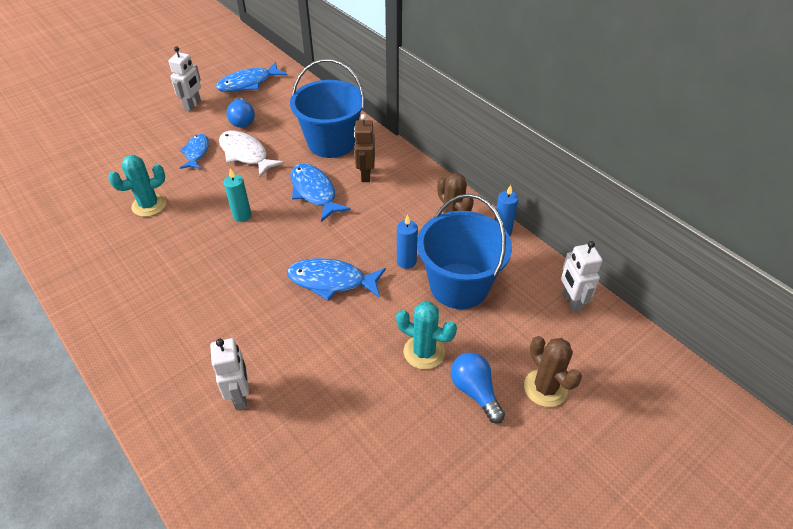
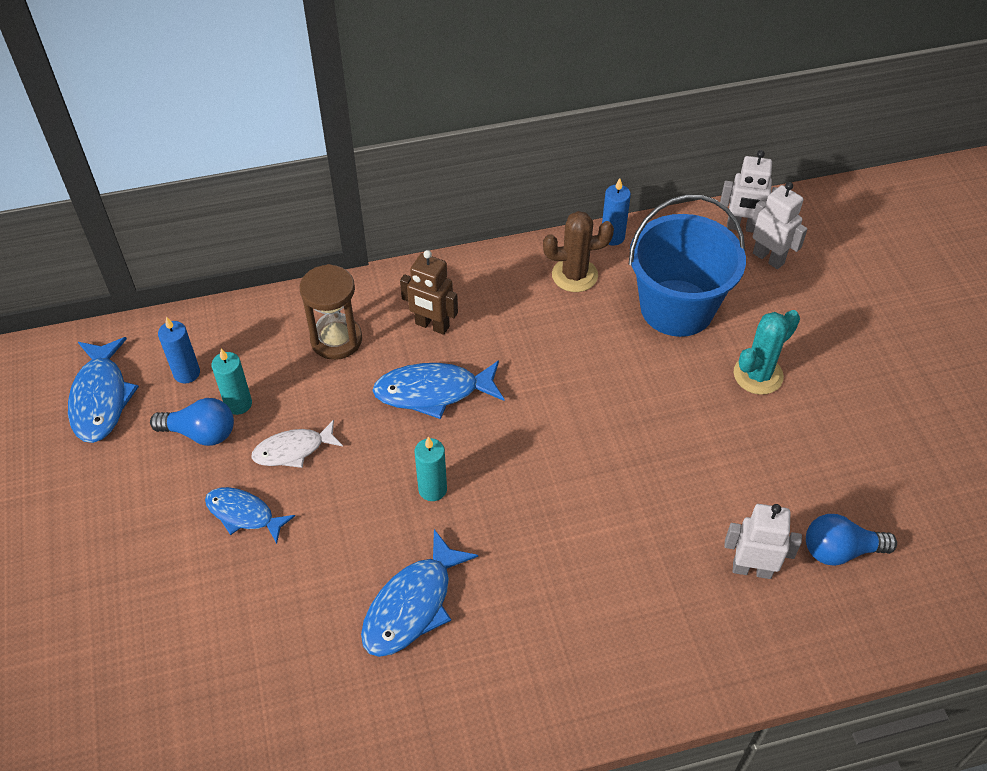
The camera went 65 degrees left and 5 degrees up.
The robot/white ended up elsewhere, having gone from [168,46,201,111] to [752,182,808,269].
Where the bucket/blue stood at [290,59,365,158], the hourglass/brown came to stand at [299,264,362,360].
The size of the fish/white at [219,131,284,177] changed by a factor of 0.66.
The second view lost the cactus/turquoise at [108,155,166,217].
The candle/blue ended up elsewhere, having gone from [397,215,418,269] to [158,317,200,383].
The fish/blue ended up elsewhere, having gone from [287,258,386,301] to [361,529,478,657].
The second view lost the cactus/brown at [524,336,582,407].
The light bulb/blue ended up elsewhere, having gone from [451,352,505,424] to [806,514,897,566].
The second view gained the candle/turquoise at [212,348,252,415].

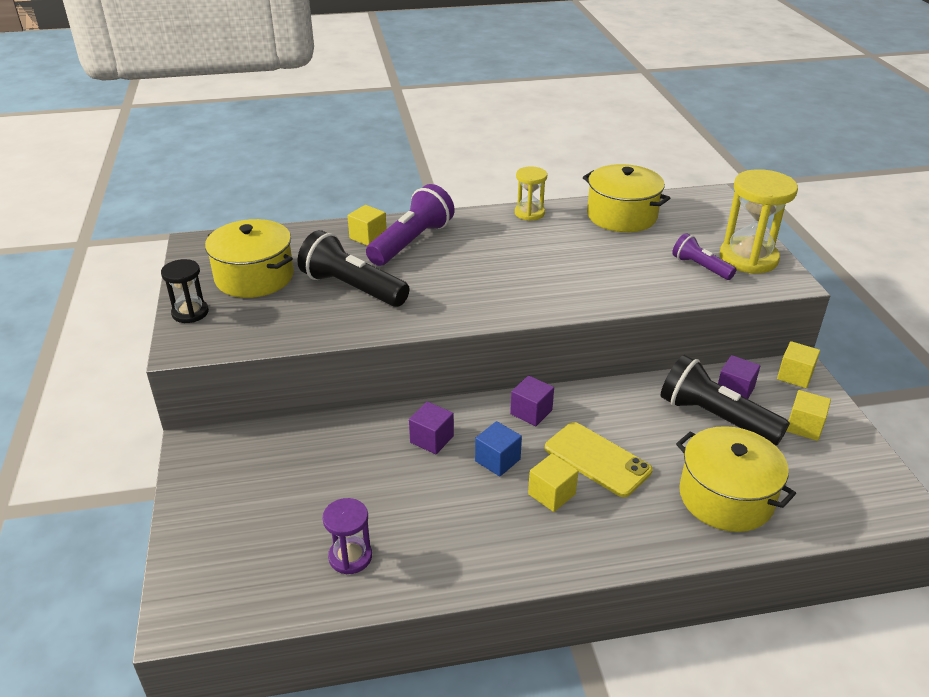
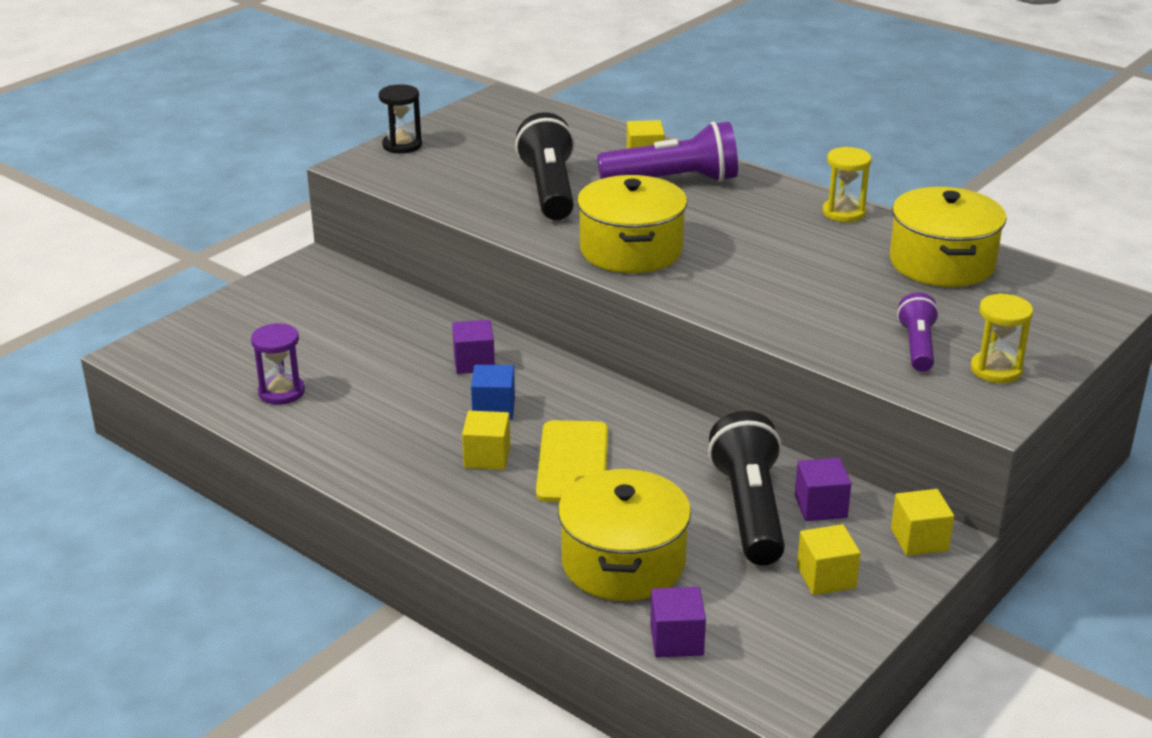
The camera went 50 degrees right and 5 degrees down.
The size of the hourglass/yellow at [719,169,798,274] changed by a factor of 0.57.
The pot/yellow ended up elsewhere, having gone from [205,219,294,298] to [577,175,687,273].
The cube/purple ended up elsewhere, having gone from [510,376,554,426] to [650,587,706,657].

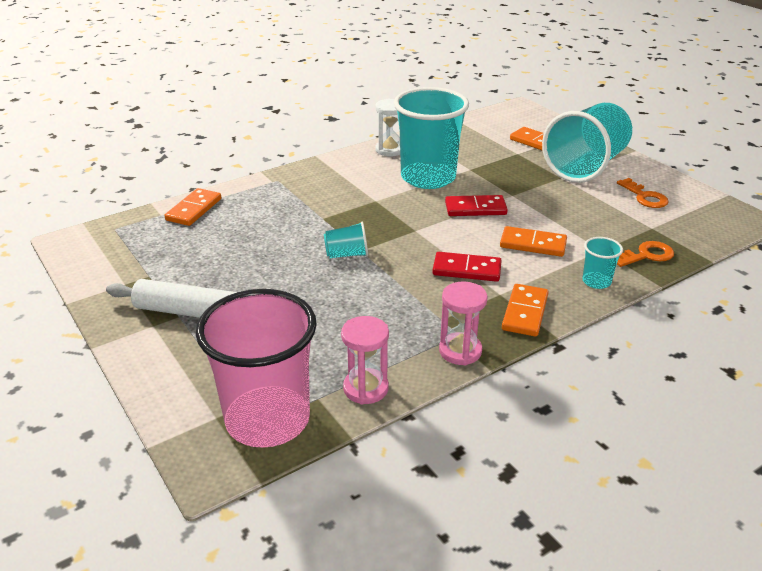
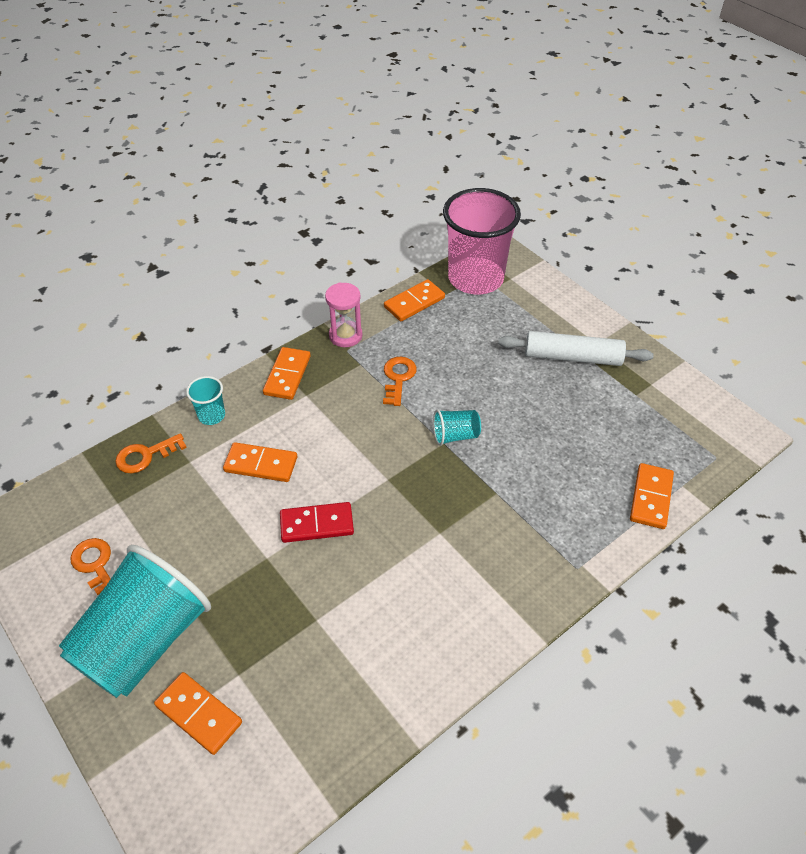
The camera went 175 degrees right and 15 degrees up.
The second view lost the cup/turquoise at [394,87,469,189].
The second view lost the hourglass/white at [375,99,400,156].
The second view lost the domino/red at [433,252,502,282].
Where the hourglass/pink stood at [341,316,389,405], the domino/orange came to stand at [384,279,445,321].
The second view gained the key/orange at [383,357,417,406].

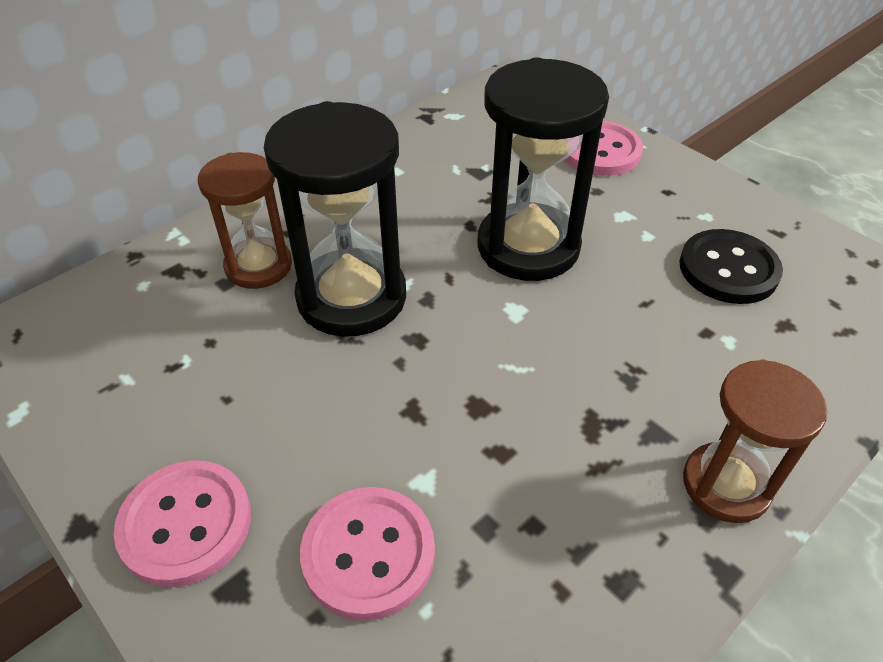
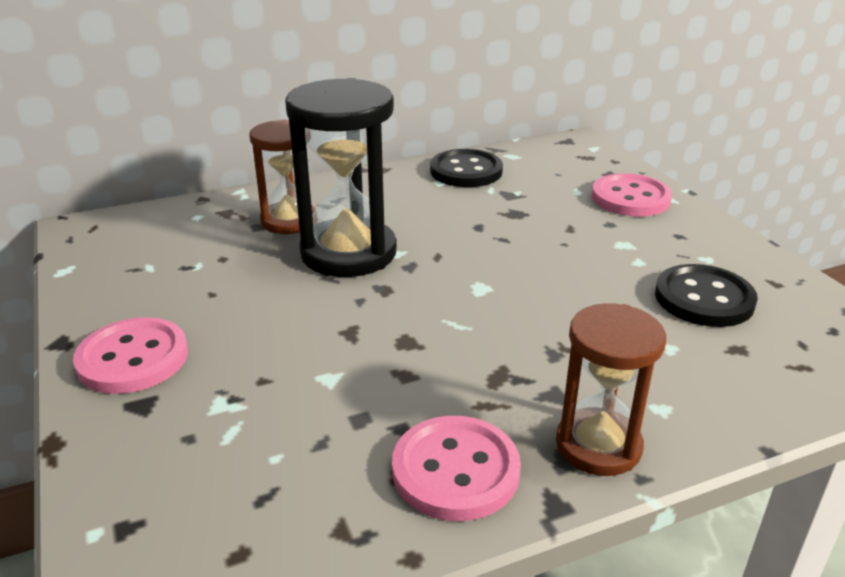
The camera went 20 degrees right and 15 degrees down.
The second view lost the hourglass/black at [478,58,609,281].
The button/pink ended up elsewhere, having gone from [300,487,435,621] to [392,416,521,521].
The second view gained the button/black at [430,149,503,187].

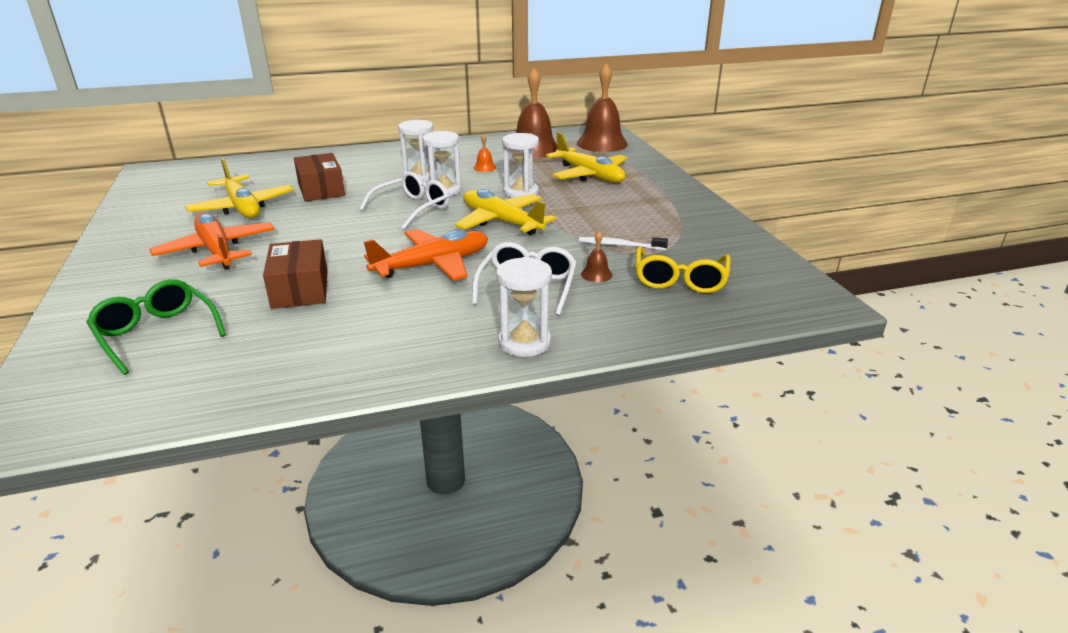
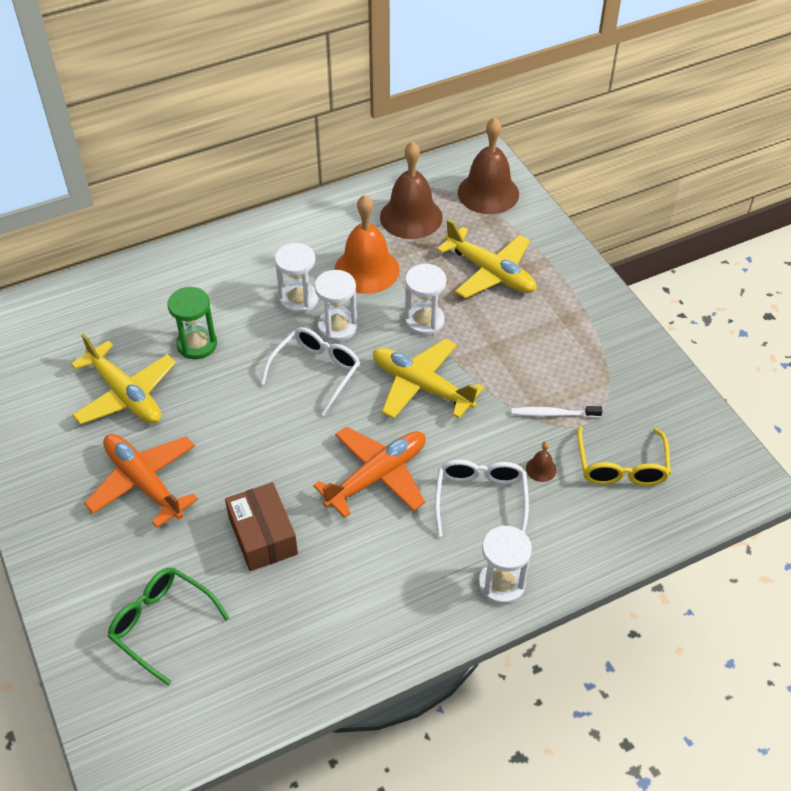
The camera went 10 degrees left and 20 degrees up.
The size of the bell/orange at [474,134,496,172] changed by a factor of 2.45.
Where the box/brown stood at [294,153,345,201], the hourglass/green came to stand at [168,287,217,359].

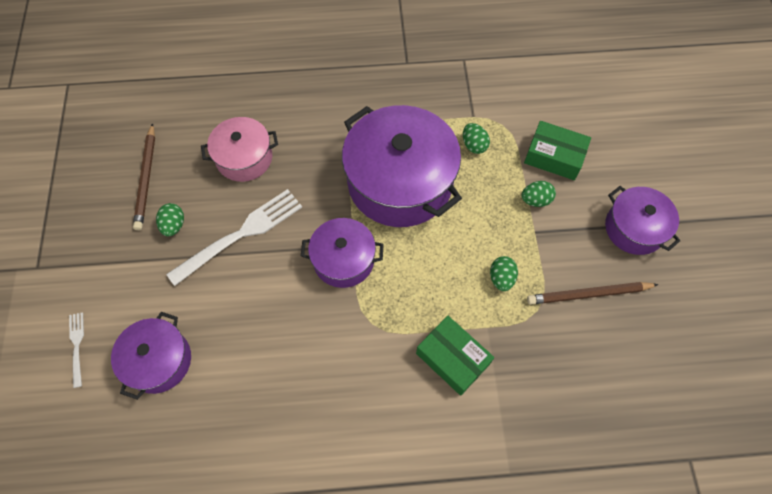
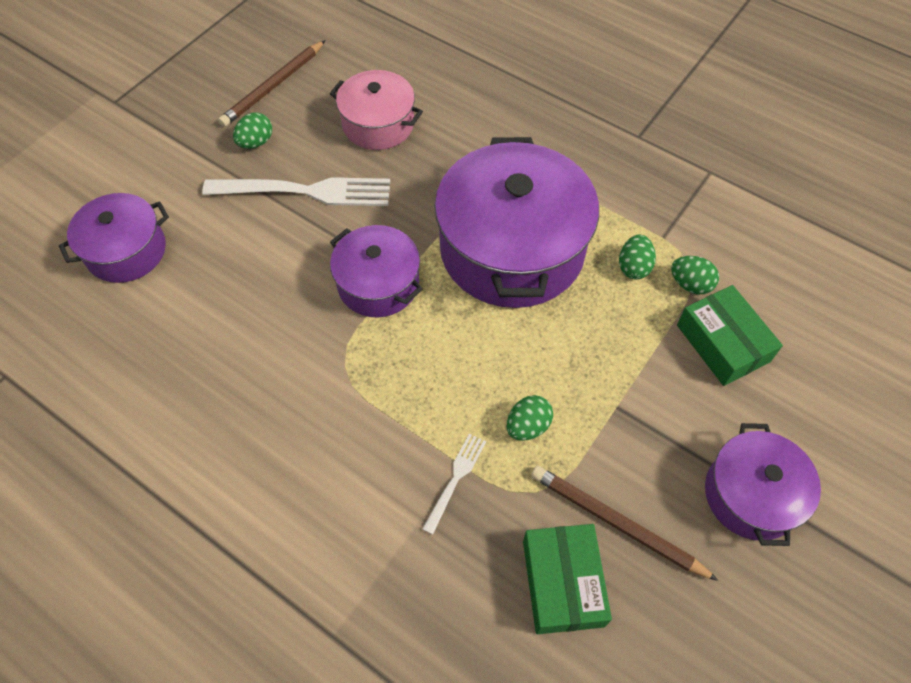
The camera went 40 degrees right and 5 degrees down.
The egg/green ended up elsewhere, having gone from [521,181,556,207] to [671,256,719,294].
The fork/white ended up elsewhere, having gone from [69,312,84,388] to [422,434,486,535].
The box/green ended up elsewhere, having gone from [416,316,494,396] to [523,524,612,634].

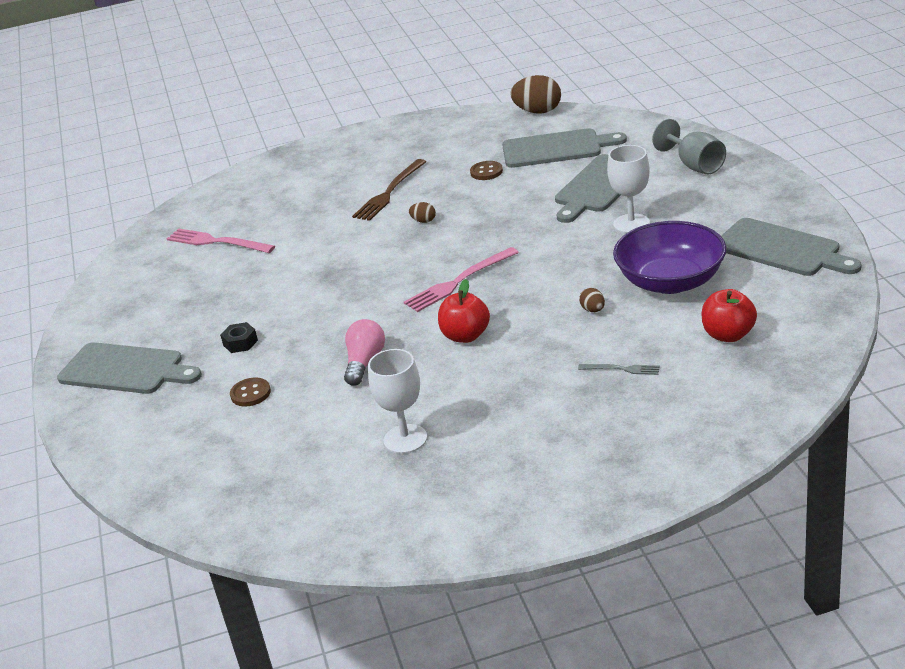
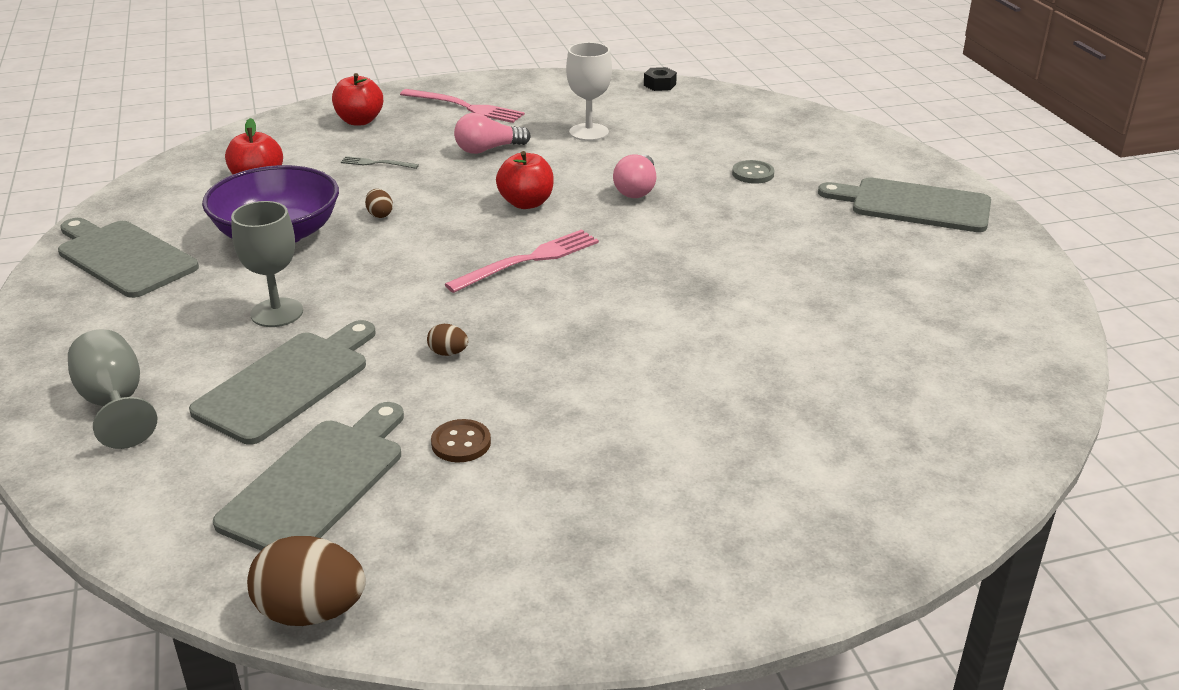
The camera went 175 degrees right and 0 degrees up.
The cutting board/grey at [502,128,627,168] ended up facing another way, 120 degrees clockwise from before.
What was the goblet/white at [607,145,650,233] turned into the goblet/grey at [231,201,303,327].
The second view lost the fork/brown at [352,159,426,221].
The egg/brown ended up elsewhere, having gone from [409,202,436,223] to [427,324,468,356].
The fork/pink ended up elsewhere, having gone from [167,228,275,253] to [400,89,525,123].
The nut/black ended up elsewhere, having gone from [220,322,258,353] to [644,67,677,91].
What was the button/brown at [230,378,271,406] turned into the button/grey at [732,160,774,184].
The second view gained the apple/red at [332,73,383,125].
The second view gained the light bulb/pink at [454,113,531,154].

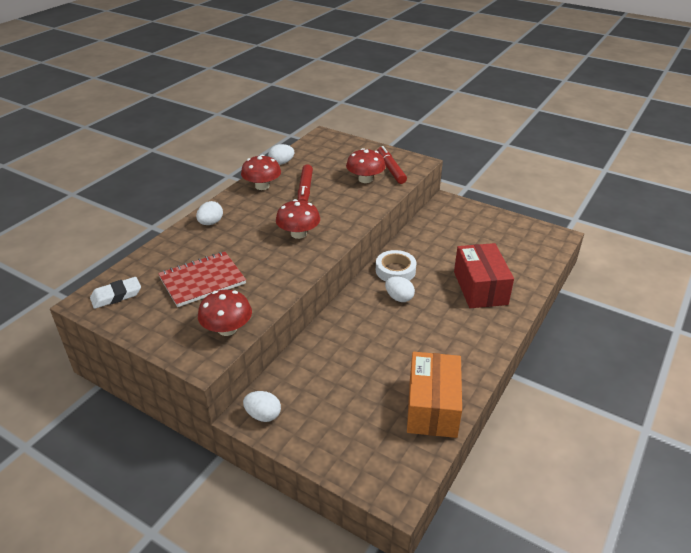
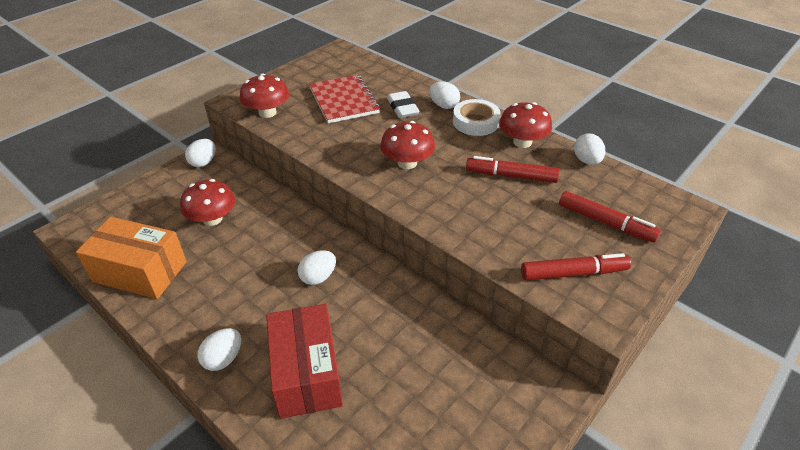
The camera went 100 degrees right and 5 degrees up.
The mushroom/red ended up elsewhere, having gone from [346,148,386,183] to [180,179,235,226].
The box/red at [454,243,514,308] ended up facing another way, 75 degrees clockwise from before.
The tape/white ended up elsewhere, having gone from [376,250,416,281] to [453,99,501,136].
The eraser/white ended up elsewhere, having gone from [90,277,141,309] to [387,91,420,118].
The second view gained the marker/red at [559,191,661,243].
The second view gained the egg/white at [197,328,241,371].

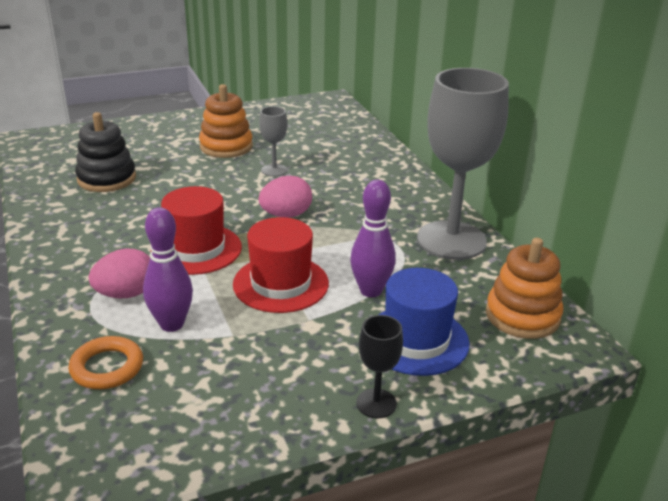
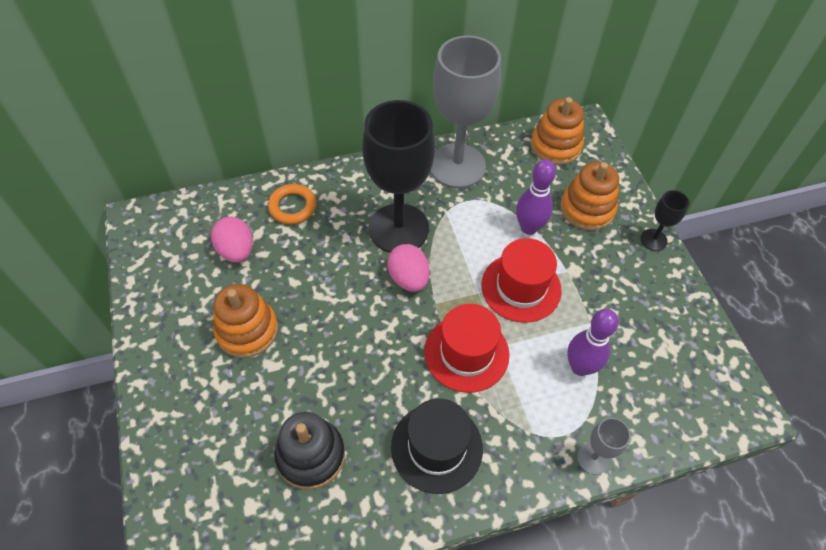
The camera went 85 degrees left and 25 degrees up.
The goblet/grey ended up elsewhere, having gone from [259,106,288,177] to [577,417,631,475].
The egg/pink ended up elsewhere, having gone from [89,248,150,298] to [211,217,253,262].
Where the hat/blue stood at [378,268,470,376], the stacking toy/orange came to stand at [561,162,619,231].
The ring/orange ended up elsewhere, having gone from [68,336,143,389] to [268,184,316,224].
The second view gained the goblet/black at [362,100,435,253].
The second view gained the hat/black at [391,399,483,494].

